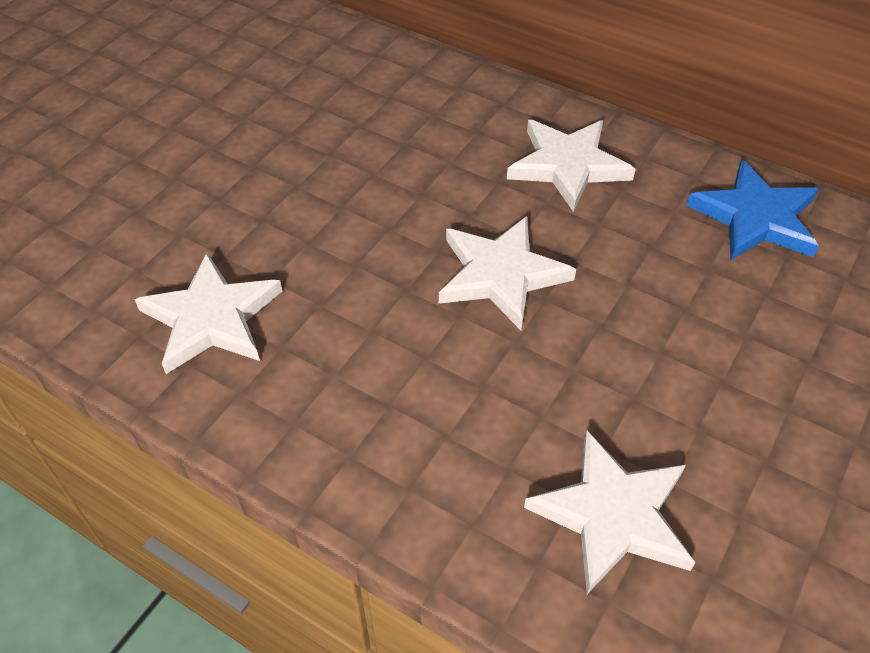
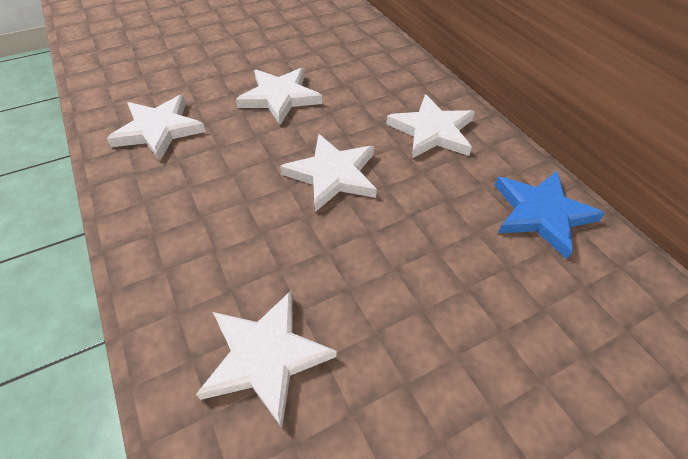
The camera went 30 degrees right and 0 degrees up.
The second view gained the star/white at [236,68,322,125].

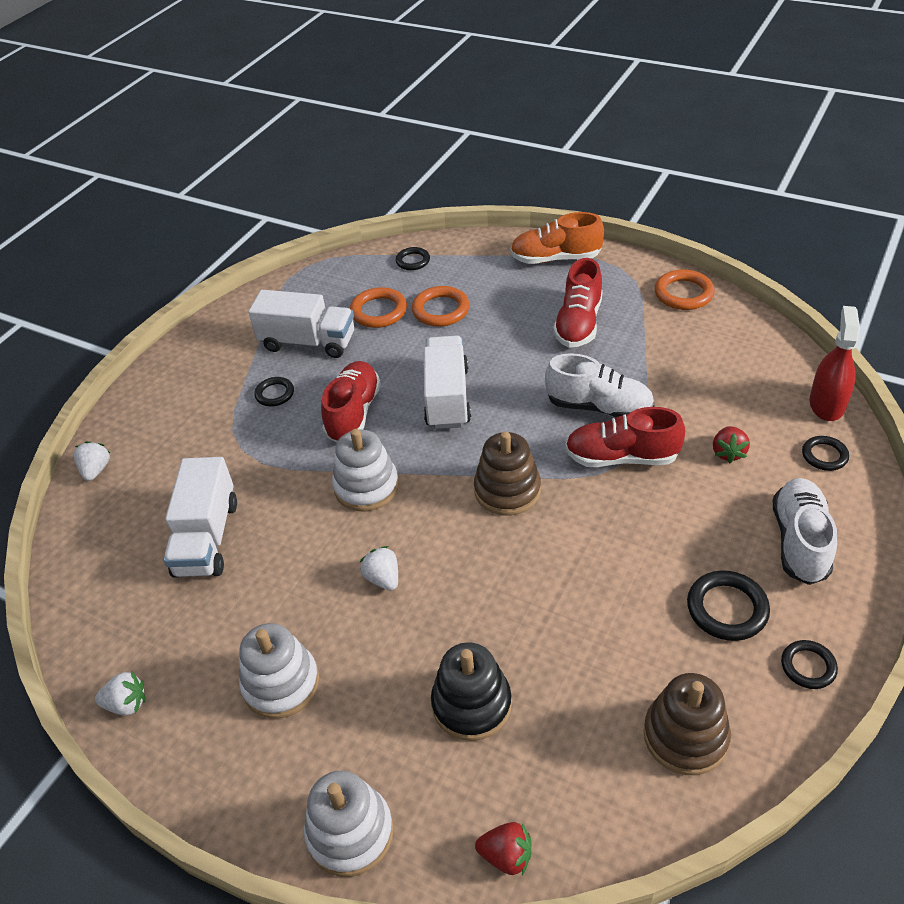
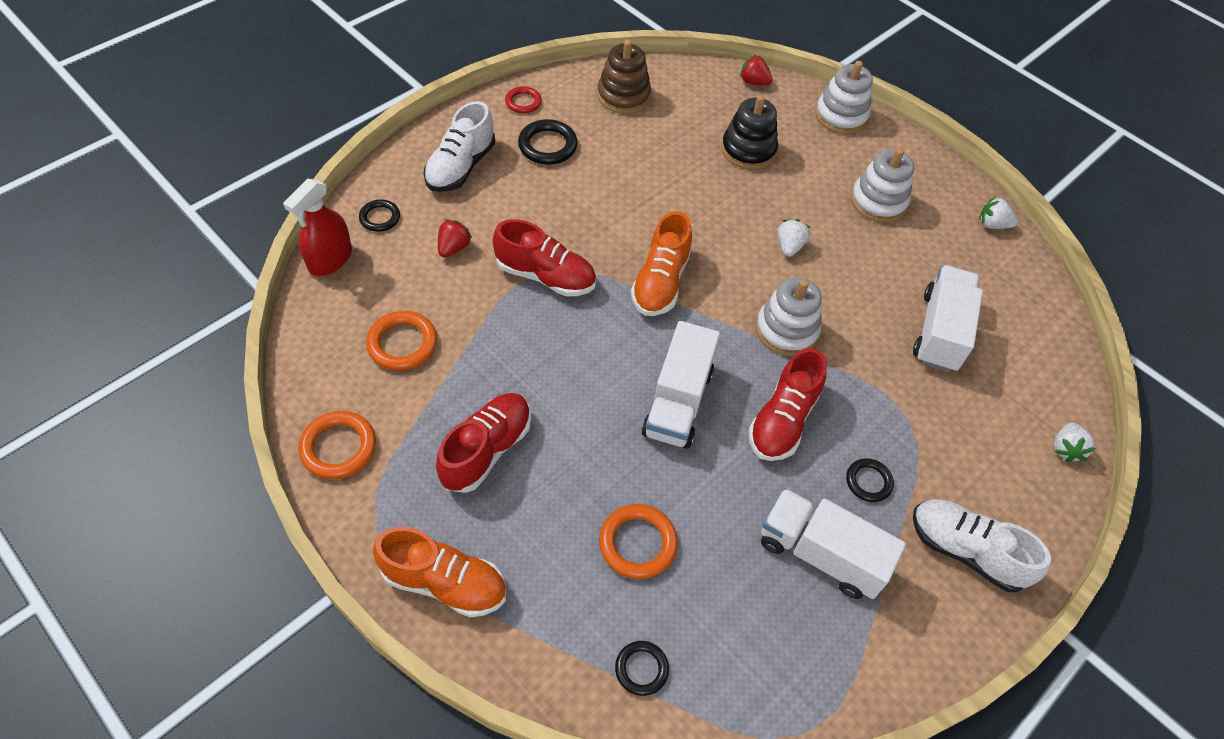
The camera went 170 degrees left and 10 degrees up.
The ring/orange ended up elsewhere, having gone from [350,287,407,328] to [366,311,437,371].
The shoe/white ended up elsewhere, having gone from [545,353,655,417] to [913,499,1051,592].
Where the stacking toy/brown stood at [474,431,541,516], the shoe/orange came to stand at [631,211,692,316].
The strawberry/white at [360,546,398,591] ended up facing another way, 150 degrees counterclockwise from before.
What was the ring/black at [781,640,838,689] turned into the ring/red at [505,86,542,113].

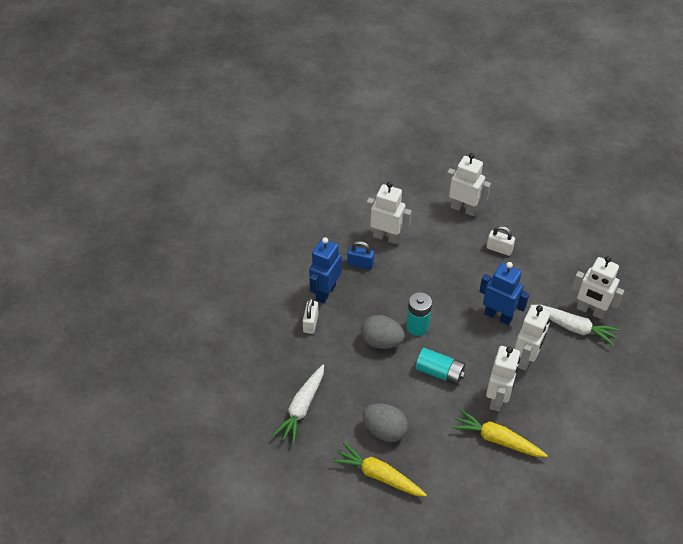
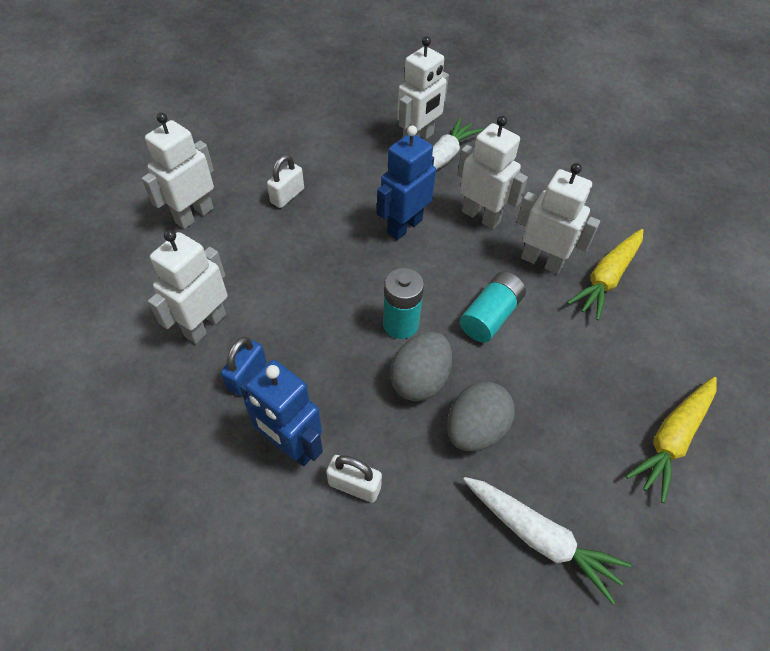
The camera went 80 degrees left and 5 degrees up.
The egg/grey ended up elsewhere, having gone from [363,403,408,442] to [447,381,515,451].

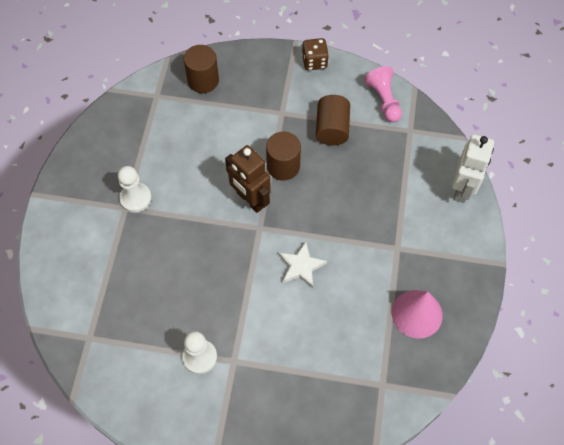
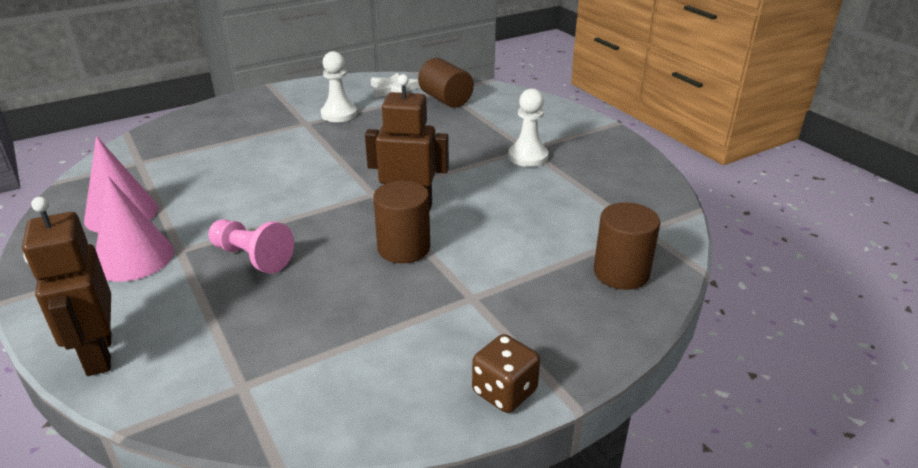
The camera went 140 degrees right and 30 degrees down.
The pawn/pink ended up elsewhere, having gone from [364,66,402,122] to [208,219,294,274].
The cylinder/brown ended up elsewhere, having gone from [316,95,350,145] to [418,58,474,108].
What was the robot/white at [452,134,494,203] turned into the robot/brown at [22,197,111,376].
The star/white ended up elsewhere, having gone from [279,241,327,288] to [371,73,420,98].
The second view gained the cone/pink at [96,176,174,282].

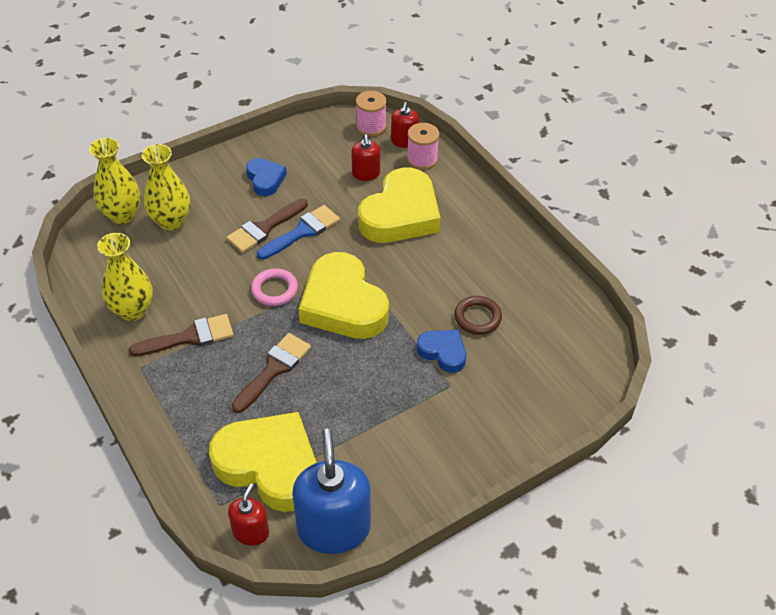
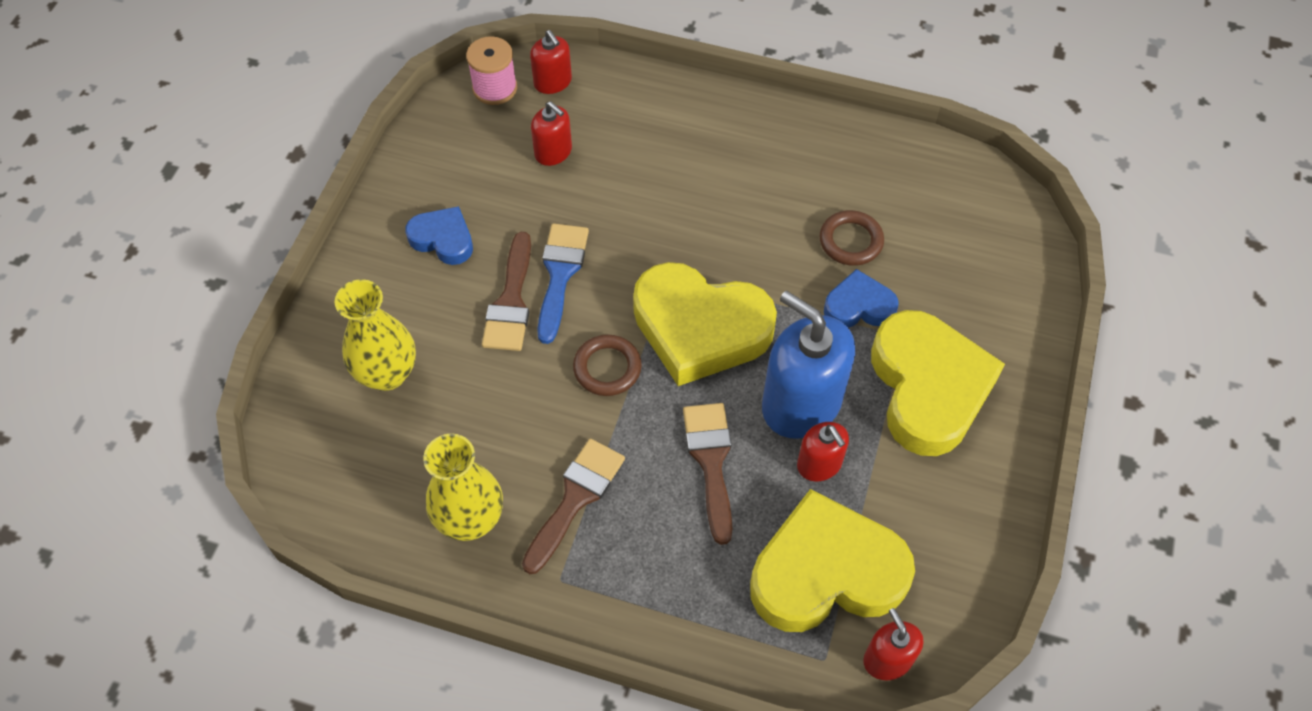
The camera went 40 degrees left and 10 degrees up.
The second view lost the spool/pink at [407,123,440,170].
The second view lost the vase/yellow at [89,138,141,224].
The heart/yellow ended up elsewhere, having gone from [358,168,441,243] to [871,310,1005,456].
What was the ring/pink at [251,268,298,306] turned into the ring/brown at [573,334,642,396].
The soap dispenser/blue ended up elsewhere, having gone from [292,429,371,554] to [762,291,855,439].
The second view gained the soap dispenser/red at [797,422,849,482].

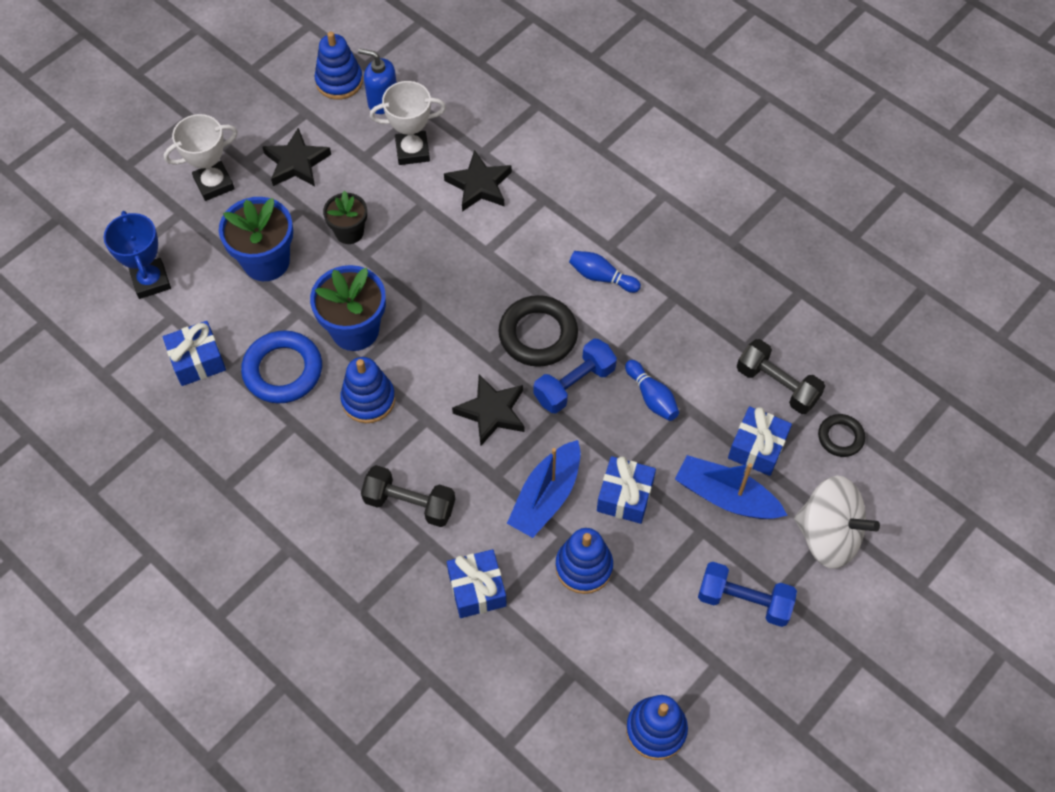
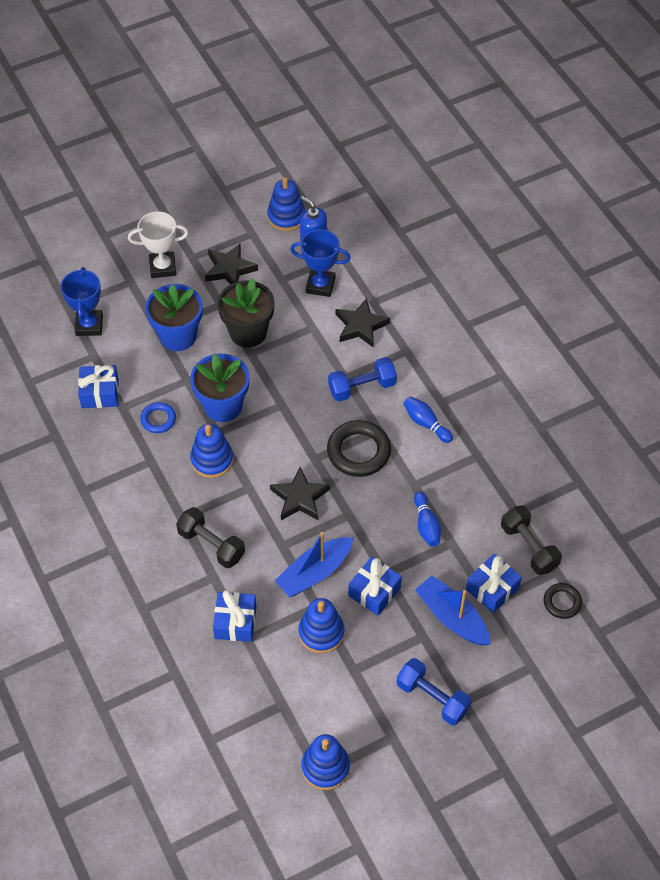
The camera went 20 degrees right and 5 degrees down.
What was the trophy/white at [370,81,446,165] turned into the trophy/blue at [290,230,351,297].
The size of the flower pot/black at [323,191,367,244] changed by a factor of 1.62.
The size of the ring/blue at [241,330,322,404] changed by a factor of 0.57.
The dumbbell/blue ended up elsewhere, having gone from [533,339,617,413] to [328,357,397,402].
The second view lost the spinning top/white at [794,476,880,569].

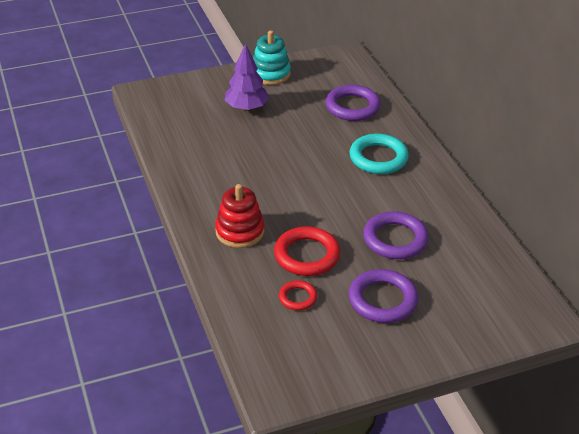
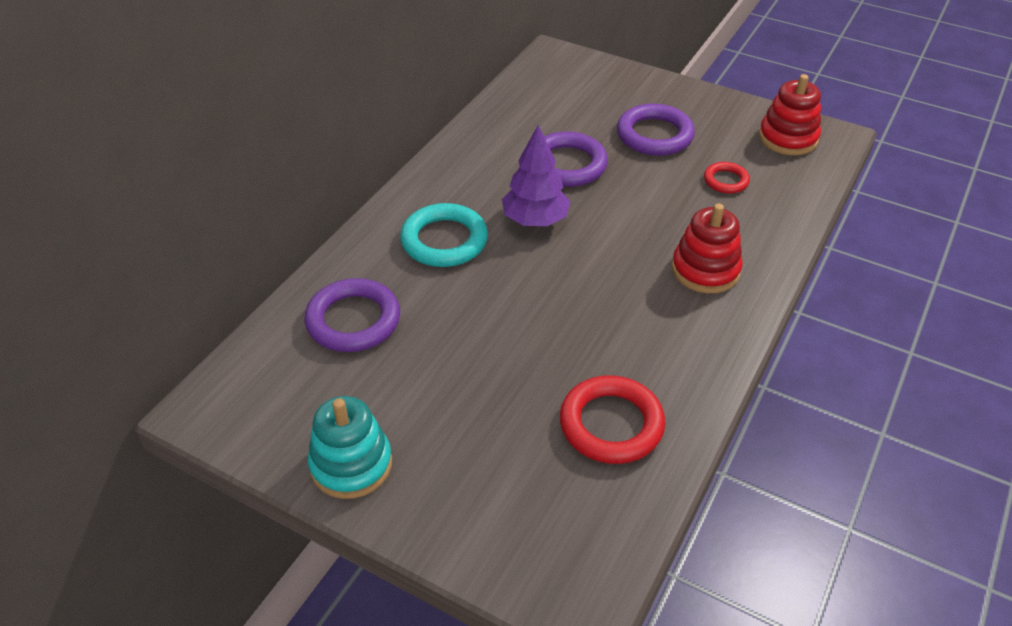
The camera went 130 degrees left and 5 degrees up.
The tree/purple ended up elsewhere, having gone from [225,43,269,111] to [502,125,571,226].
The ring/red ended up elsewhere, having gone from [274,226,341,276] to [560,375,665,464].
The second view gained the stacking toy/red at [759,74,821,155].

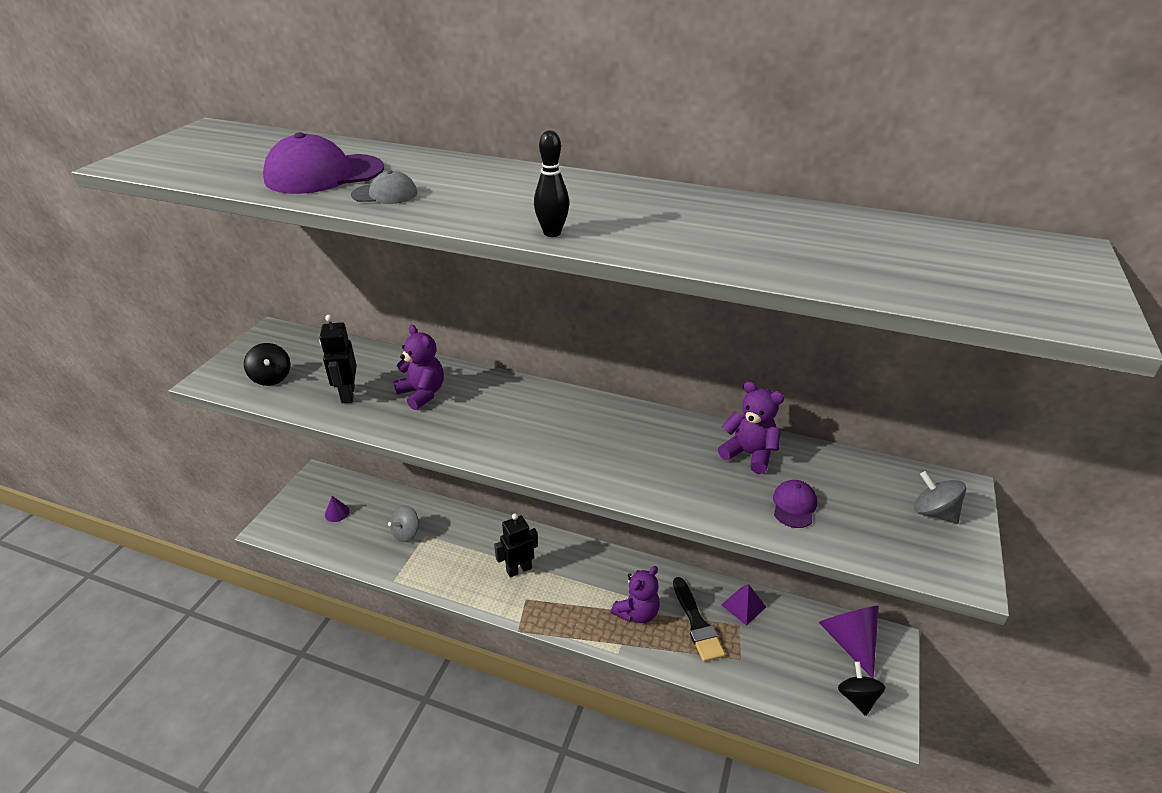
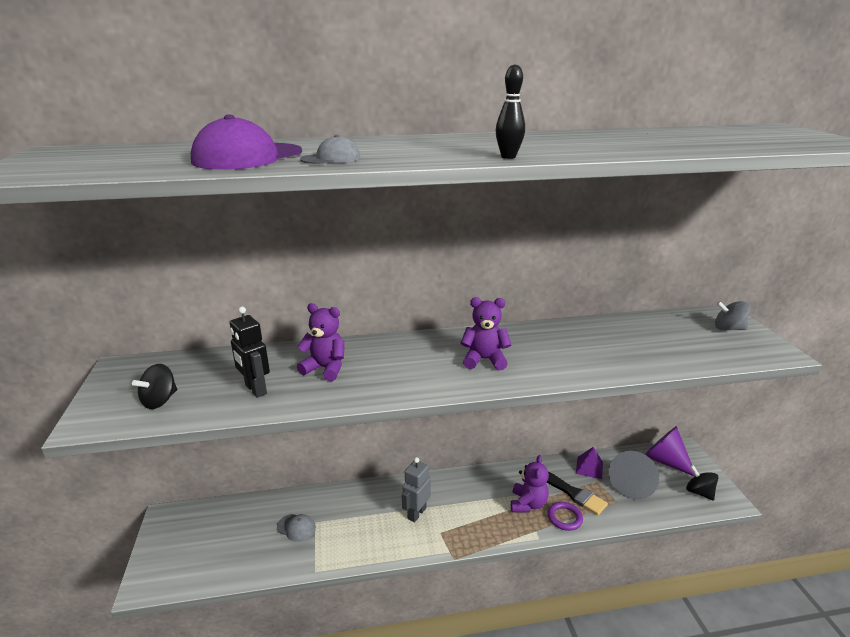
The camera went 30 degrees left and 10 degrees down.
The spinning top/black at [244,343,291,386] ended up facing another way, 90 degrees clockwise from before.
The teddy bear/purple ended up elsewhere, having gone from [718,381,784,474] to [461,297,512,370].
The second view lost the cap/purple at [773,480,817,528].
The second view lost the cone/purple at [325,496,350,522].
Where the spinning top/grey stood at [388,505,420,542], the cap/grey came to stand at [277,514,316,542].
What was the robot/black at [494,514,538,578] turned into the robot/grey at [402,457,431,523].
The second view gained the cone/grey at [609,451,659,500].
The second view gained the ring/purple at [548,502,583,531].

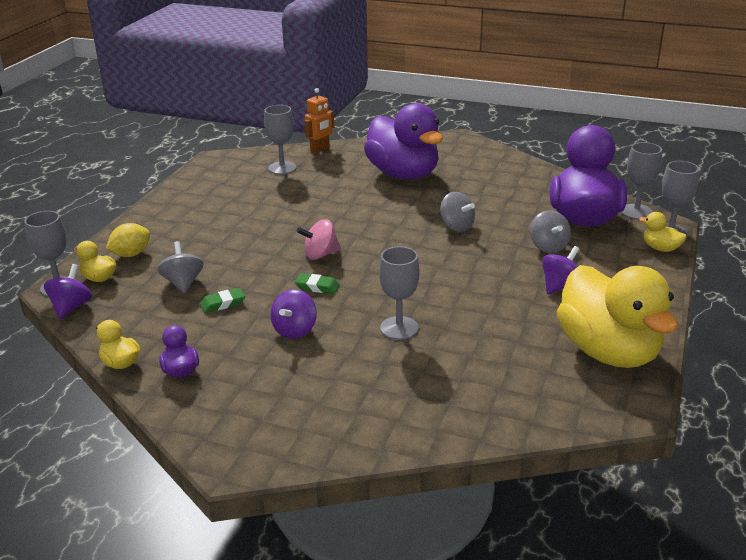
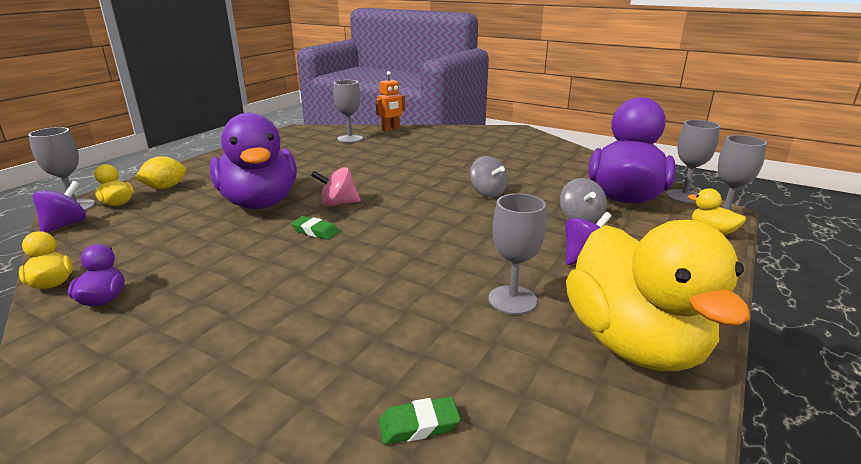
The camera went 10 degrees right and 5 degrees down.
The duck/purple ended up elsewhere, having gone from [364,103,443,180] to [210,113,297,209].
The second view lost the spinning top/grey at [158,241,204,294].
The goblet/grey ended up elsewhere, having gone from [379,246,420,340] to [488,193,546,315].
The eraser/green ended up elsewhere, having gone from [200,288,245,313] to [379,396,461,444].
The second view lost the spinning top/purple at [270,289,317,339].

